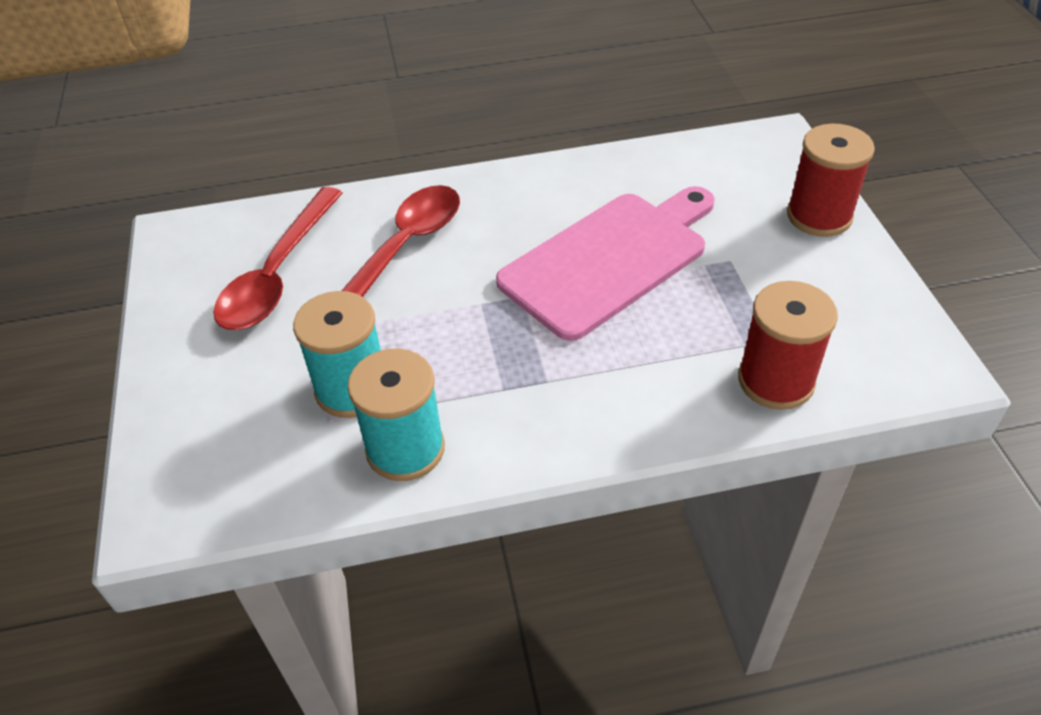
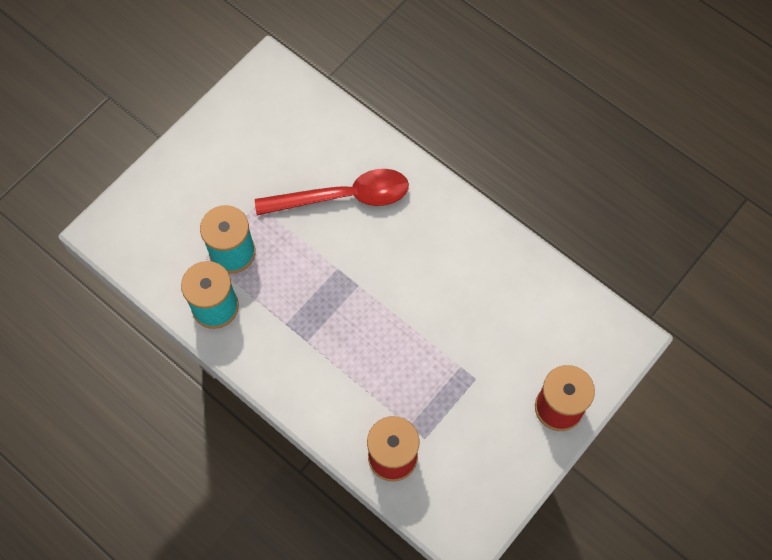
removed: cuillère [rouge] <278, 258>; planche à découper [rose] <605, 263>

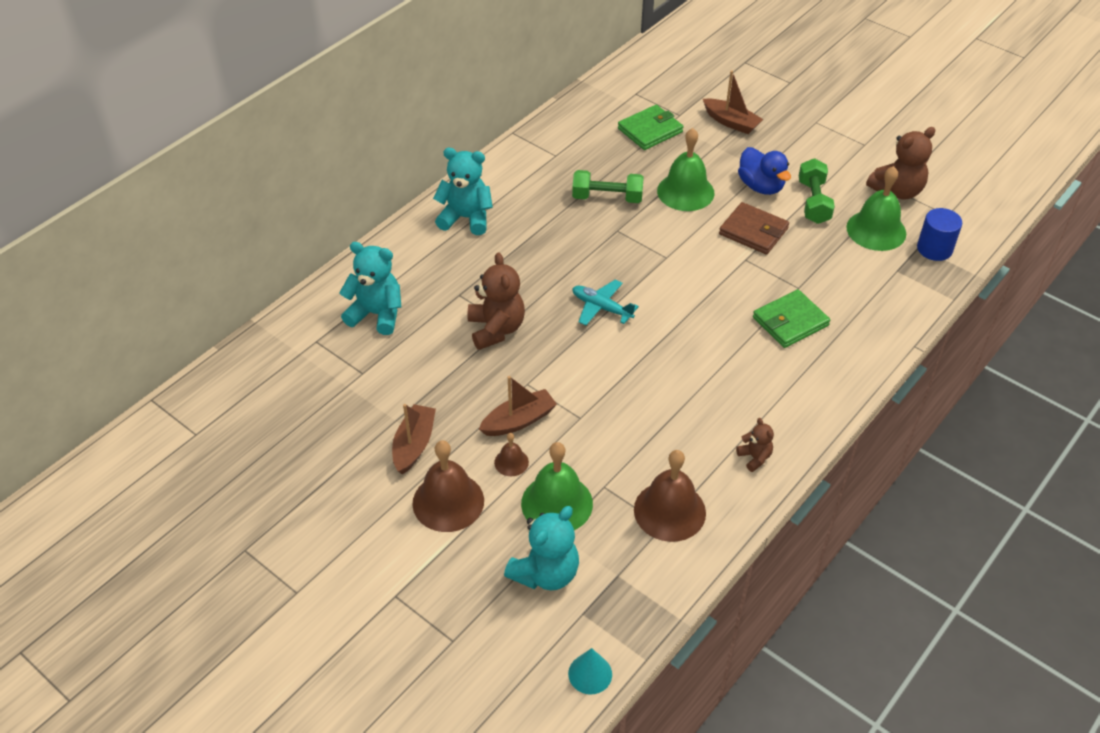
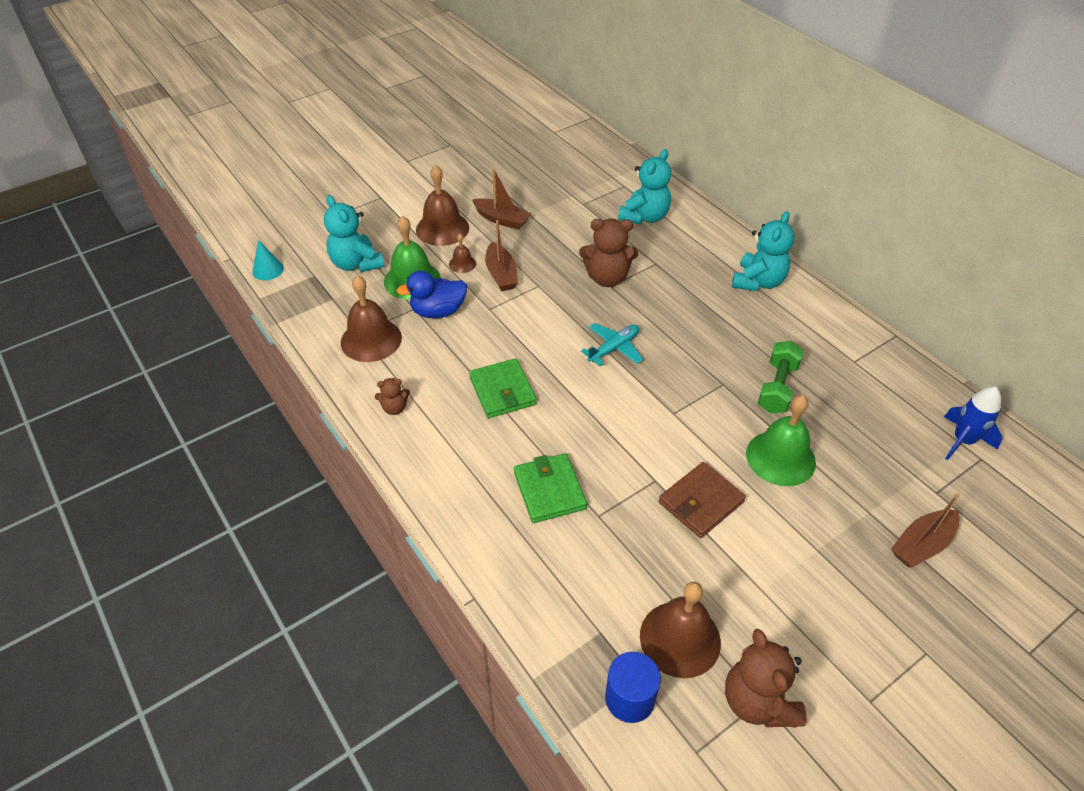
removed: haltère [vert] <817, 191>
added: fusée [bleu] <973, 423>
moved: canard [bleu] <764, 171> to <431, 294>; portefeuille [vert] <650, 127> to <503, 388>
recoloured: cloche [vert] <876, 208> to cloche [marron] <680, 630>

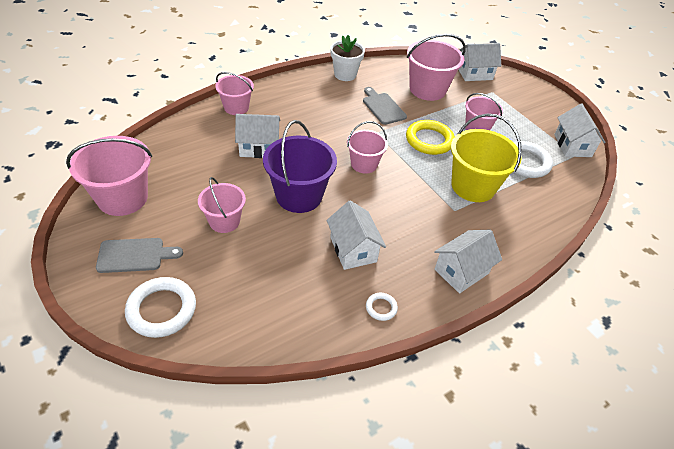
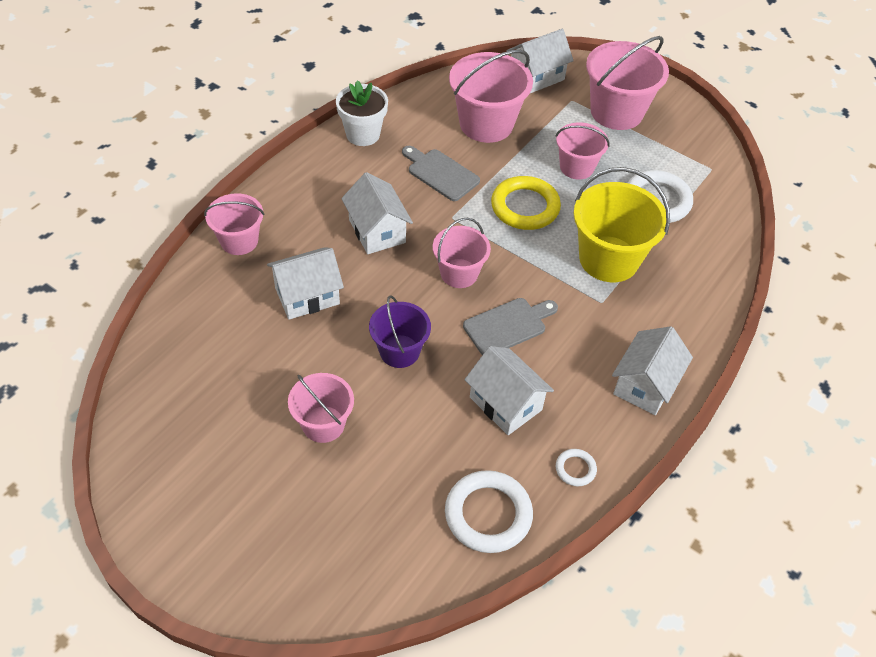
moved: maison [blanc] <580, 130> to <377, 213>; anneau [blanc] <160, 307> to <489, 511>; planche à découper [gris] <139, 255> to <510, 326>; seau [rose] <109, 176> to <627, 83>
resized: seau [violet] <300, 166> = <400, 331> x0.62

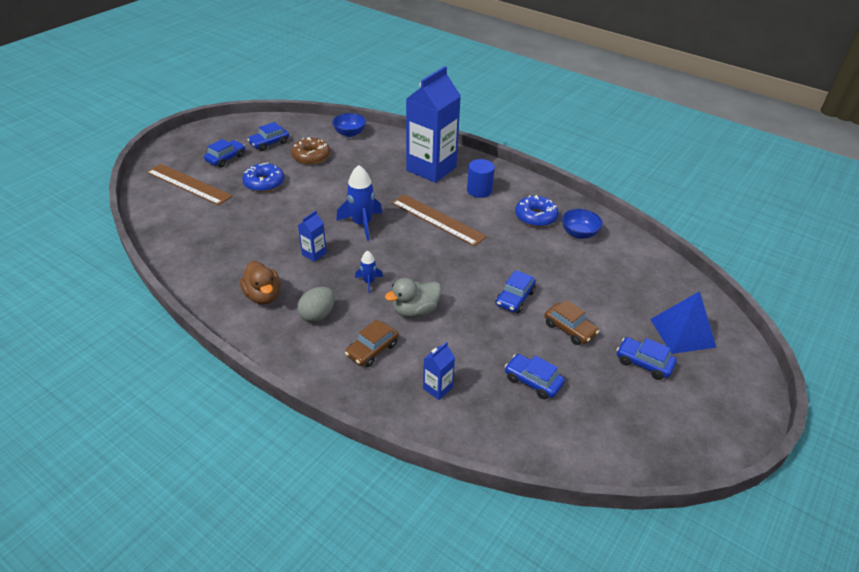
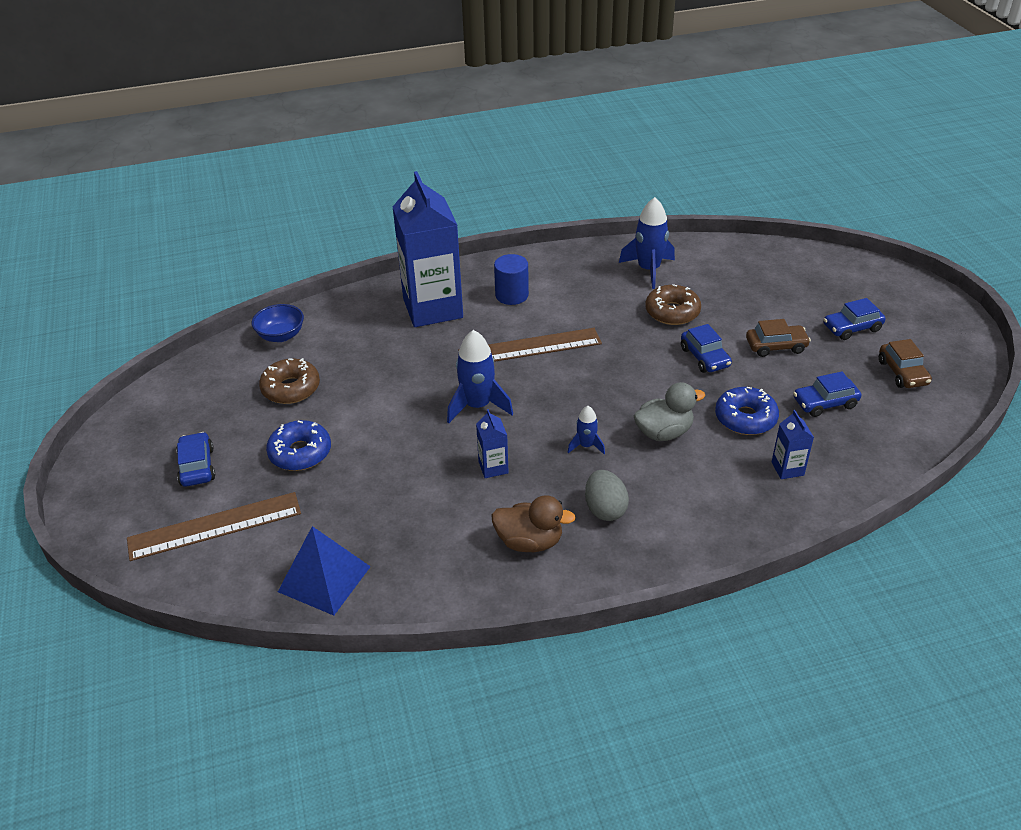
removed: voiture [bleu] <268, 136>
added: beignet [marron] <673, 304>
moved: pyramide [bleu] <683, 322> to <324, 571>; beignet [bleu] <537, 211> to <747, 411>; voiture [marron] <371, 343> to <905, 363>
replaced: bol [bleu] <582, 224> to fusée [bleu] <647, 243>
turned: canard [gris] <413, 298> = <669, 411> 120 degrees counterclockwise

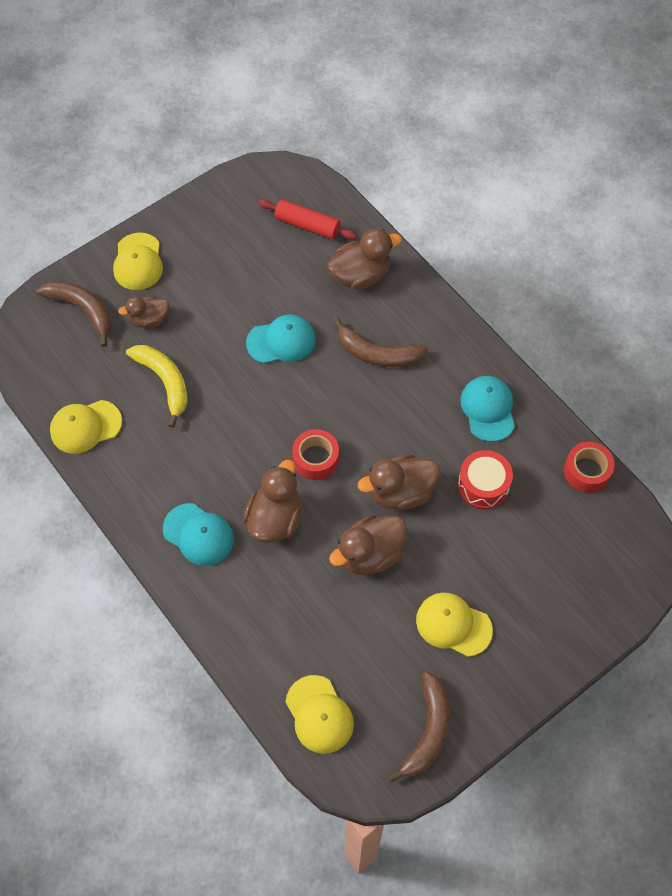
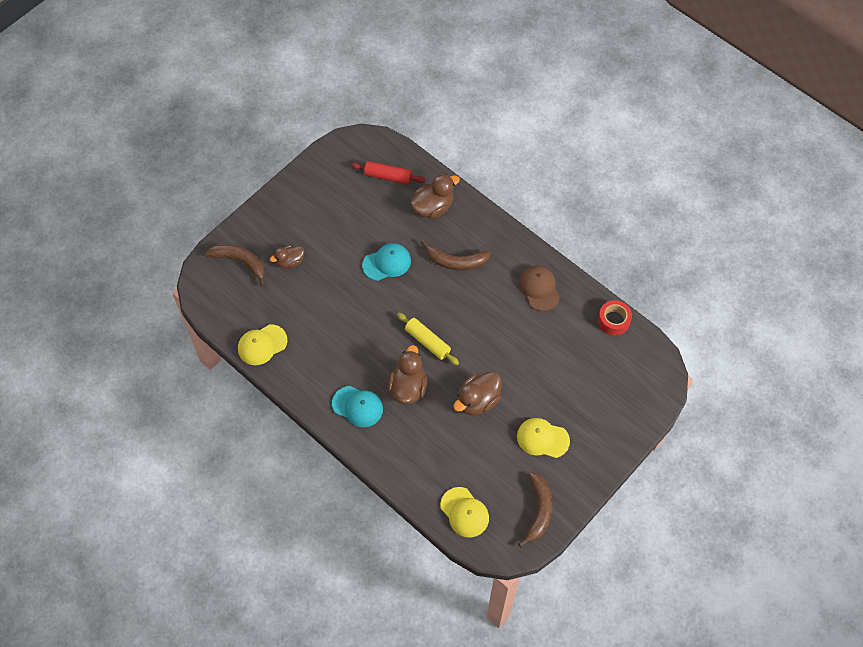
removed: casquette [jaune] <138, 261>; banane [jaune] <157, 386>; canard [marron] <399, 482>; tambour [rouge] <485, 479>
replaced: ruban adhésif [rouge] <315, 454> to rouleau à pâtisserie [jaune] <428, 339>
recoloured: casquette [turquoise] <488, 409> to casquette [marron] <539, 288>

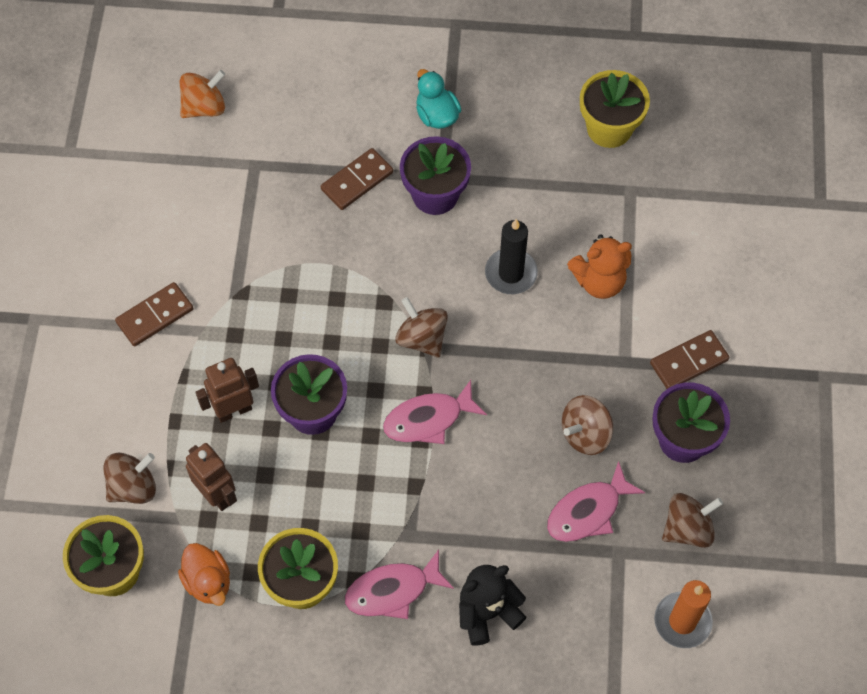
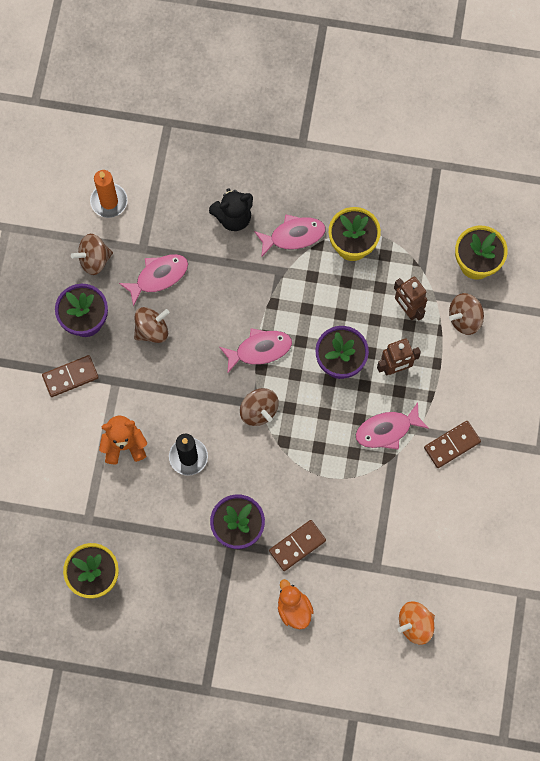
removed: canard [turquoise] <438, 99>
added: poisson [rose] <392, 426>
moved: canard [orange] <204, 574> to <296, 604>

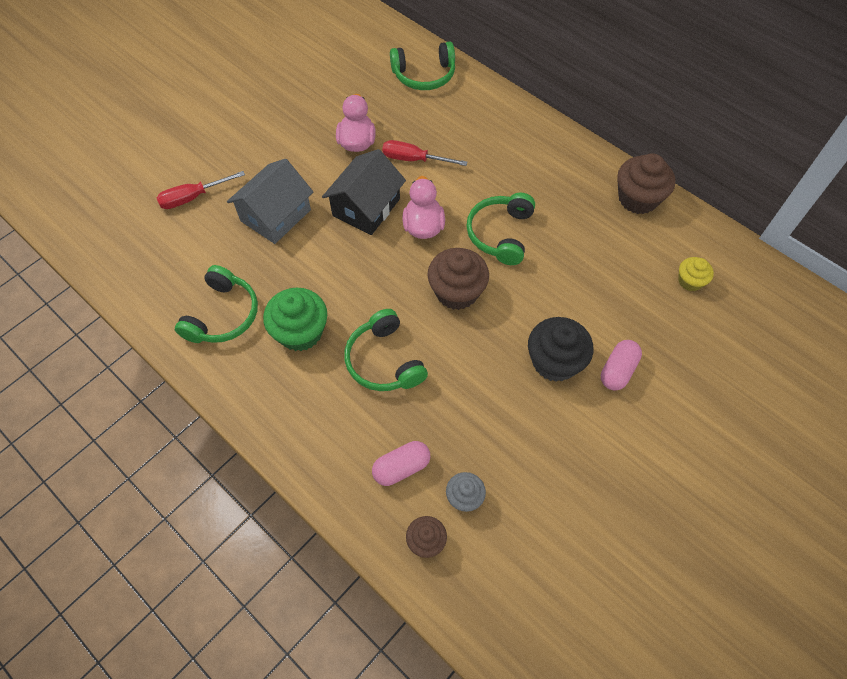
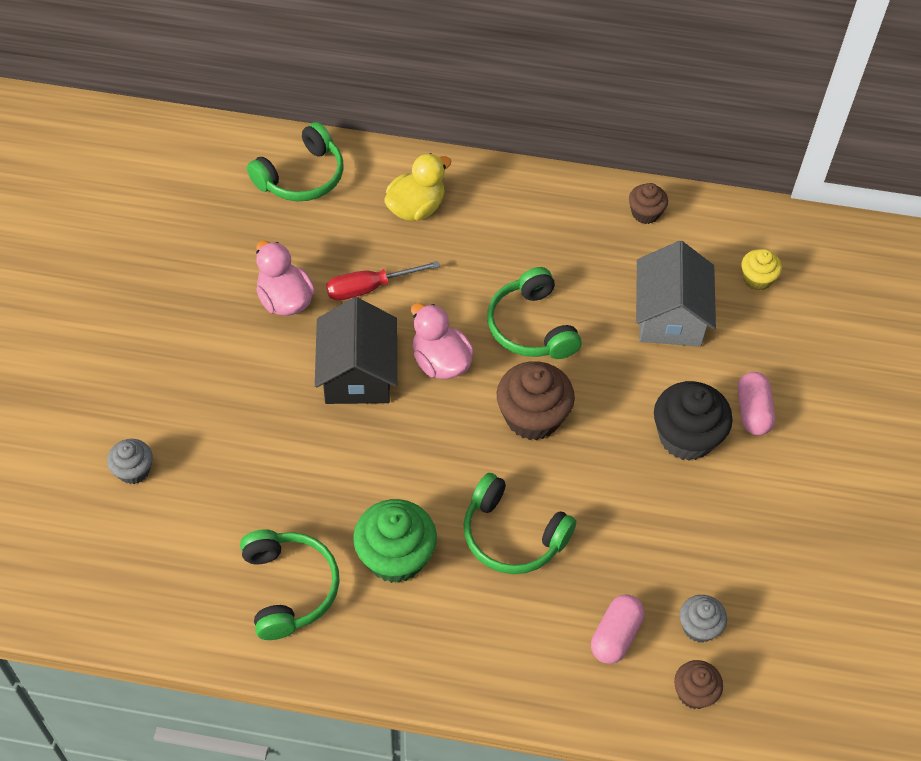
added: canard [jaune] <418, 187>
moved: maison [gris] <270, 201> to <676, 293>
replaced: tournevis [rouge] <201, 190> to muffin [gris] <130, 461>
resized: muffin [marron] <646, 183> = <648, 203> x0.56

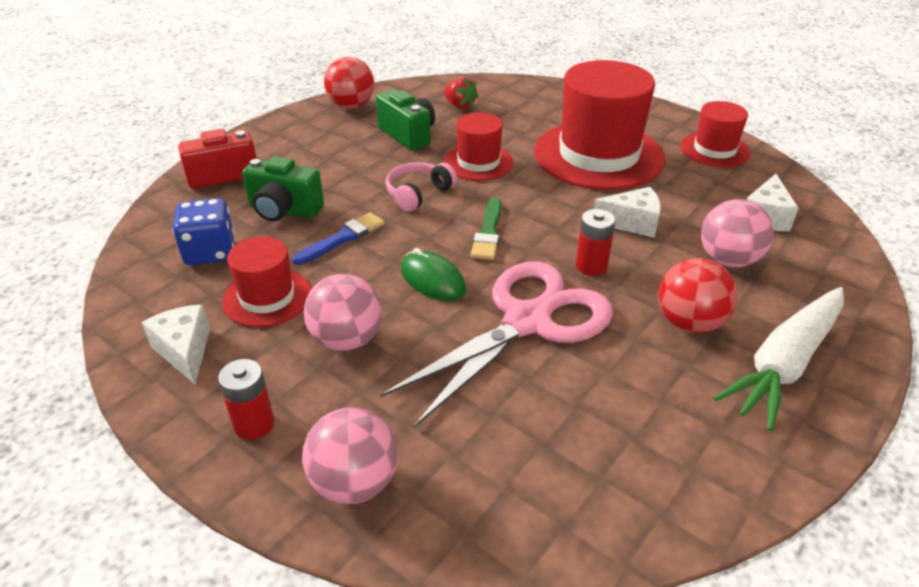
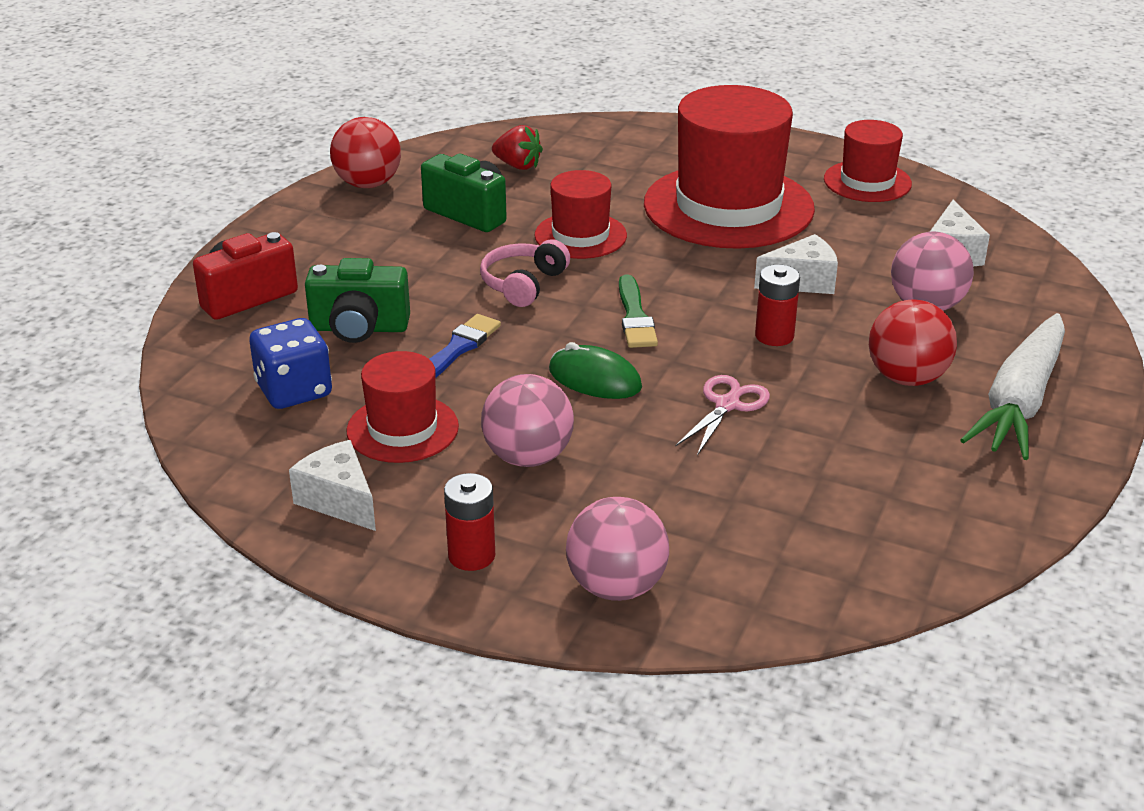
resized: ciseaux [rose] <496, 345> = <722, 415> x0.44

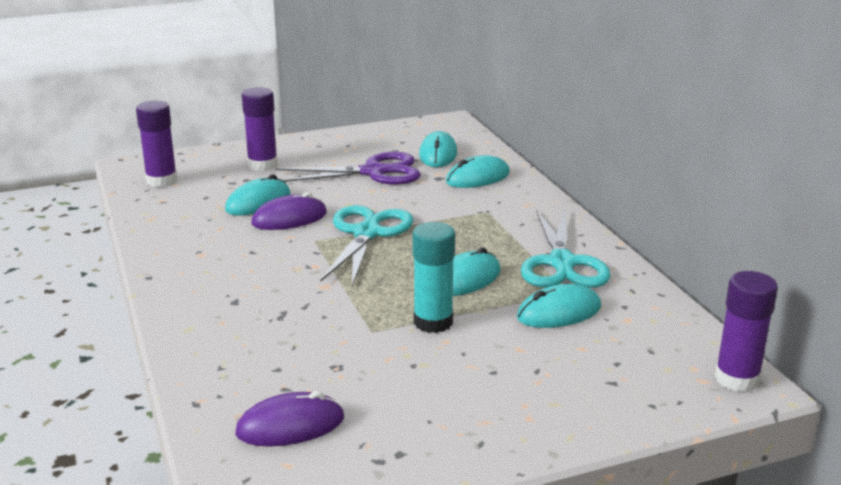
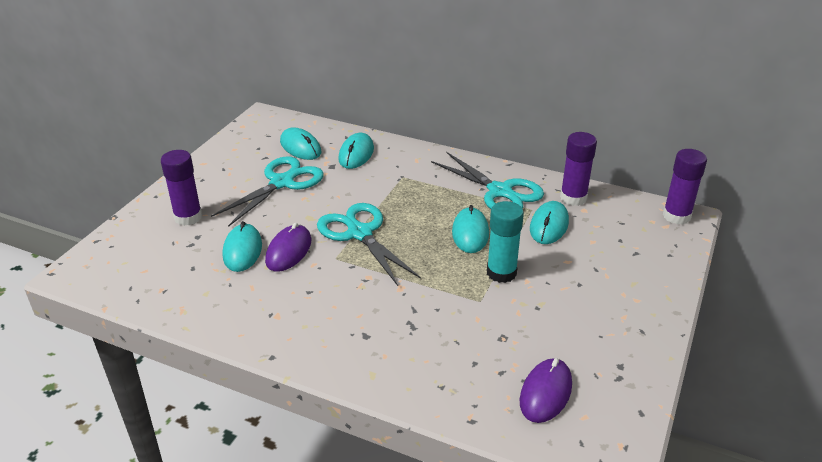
moved: bâton de colle [violet] <157, 144> to <578, 169>
recoloured: ciseaux [violet] <348, 168> to ciseaux [turquoise] <267, 191>

